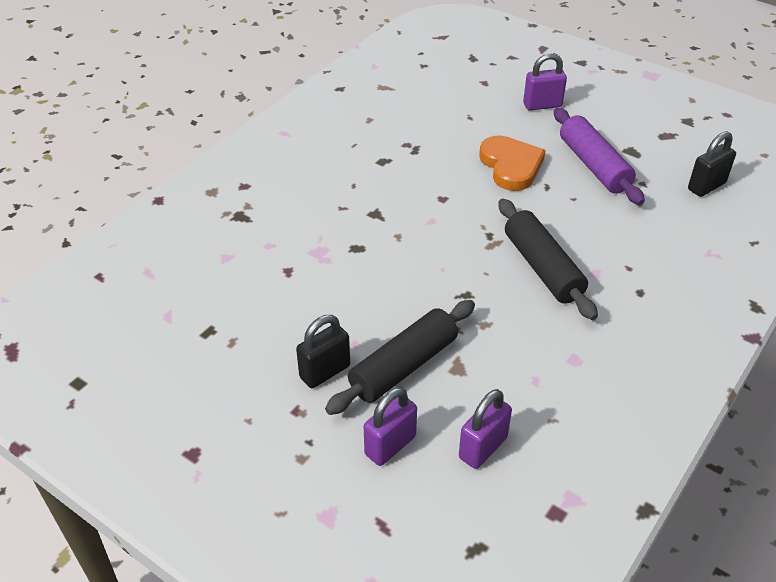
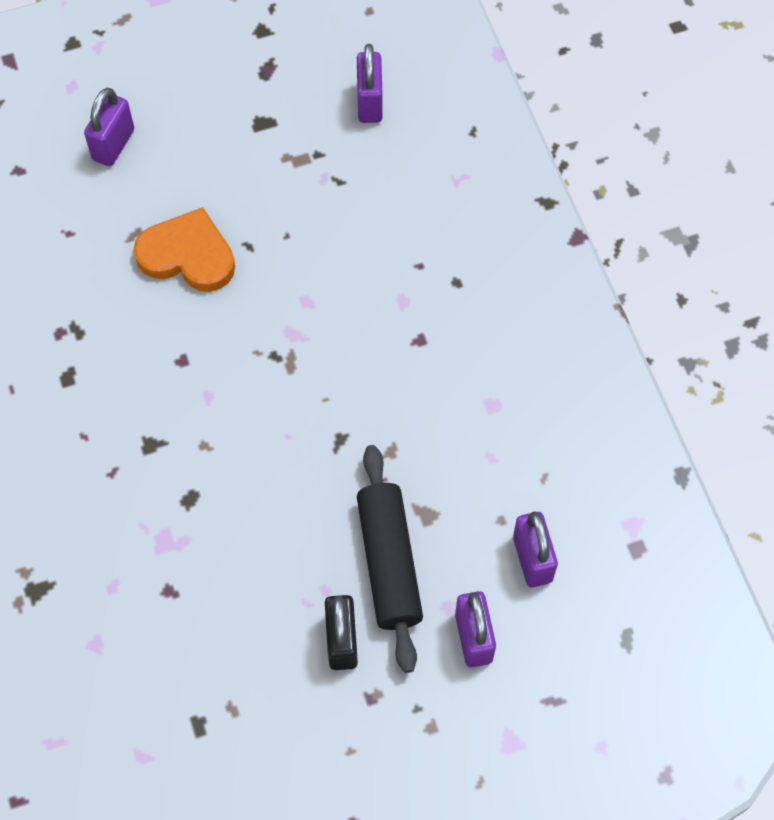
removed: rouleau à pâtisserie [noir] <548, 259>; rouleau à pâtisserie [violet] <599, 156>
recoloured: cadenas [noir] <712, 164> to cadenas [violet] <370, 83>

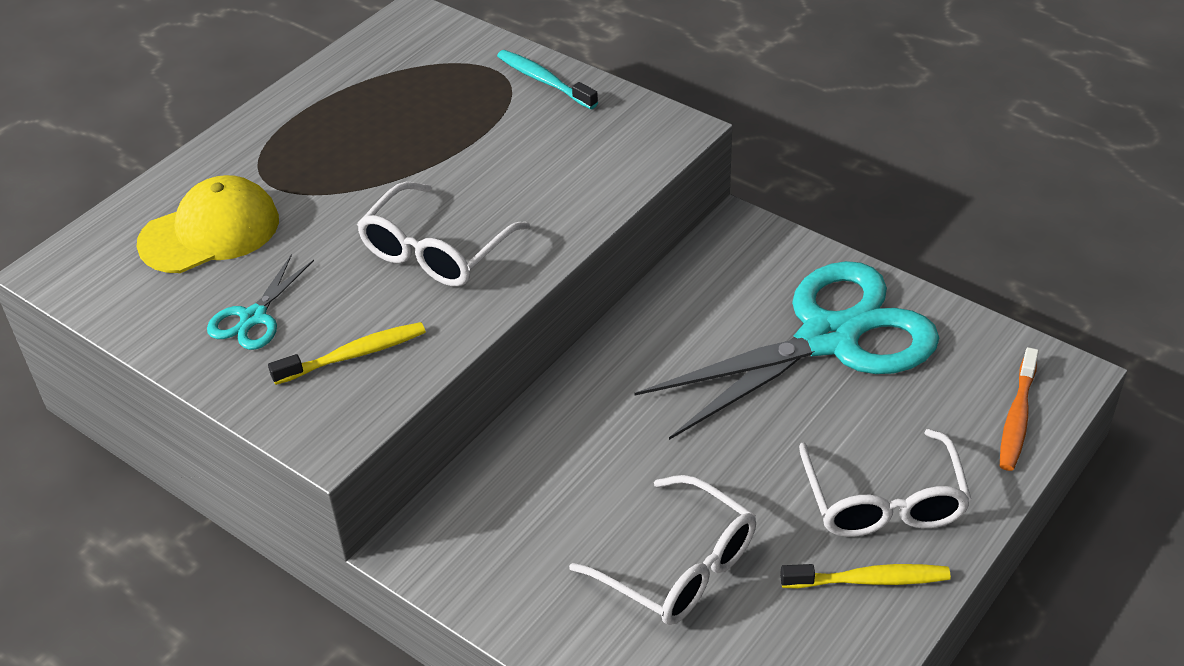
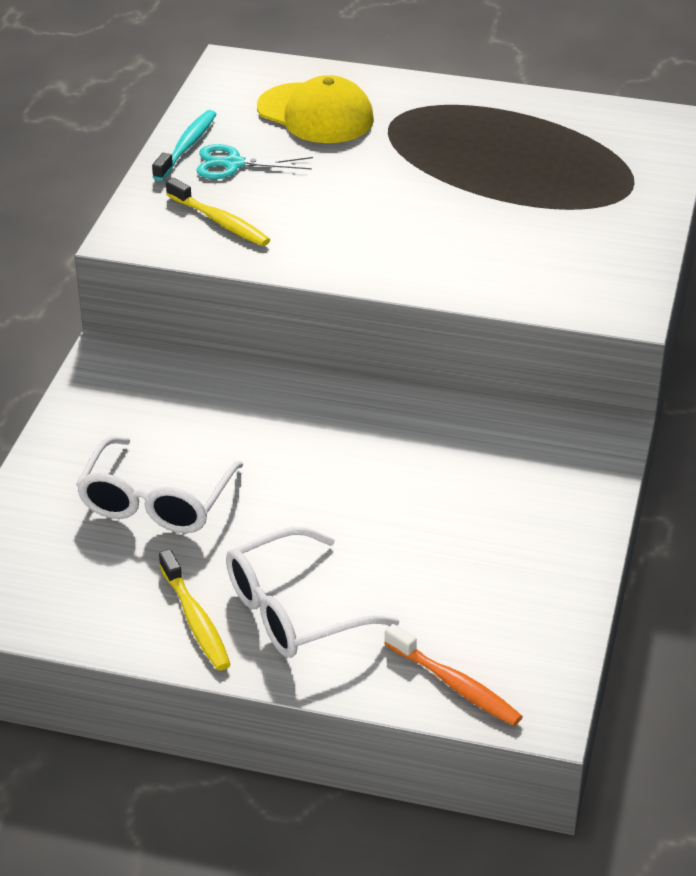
removed: lunettes [blanc] <443, 234>; ciseaux [turquoise] <787, 350>
moved: brosse à dents [turquoise] <547, 79> to <184, 145>
turned: brosse à dents [orange] <1019, 409> = <453, 675> 135 degrees counterclockwise

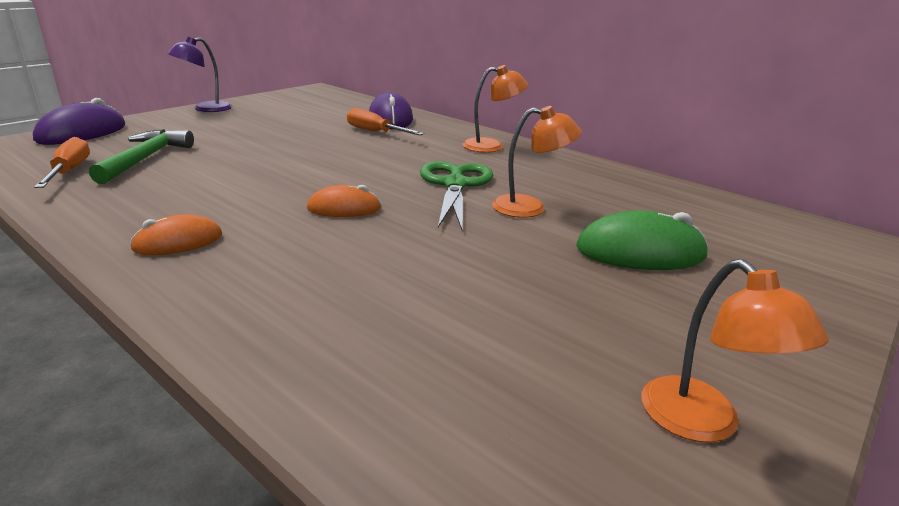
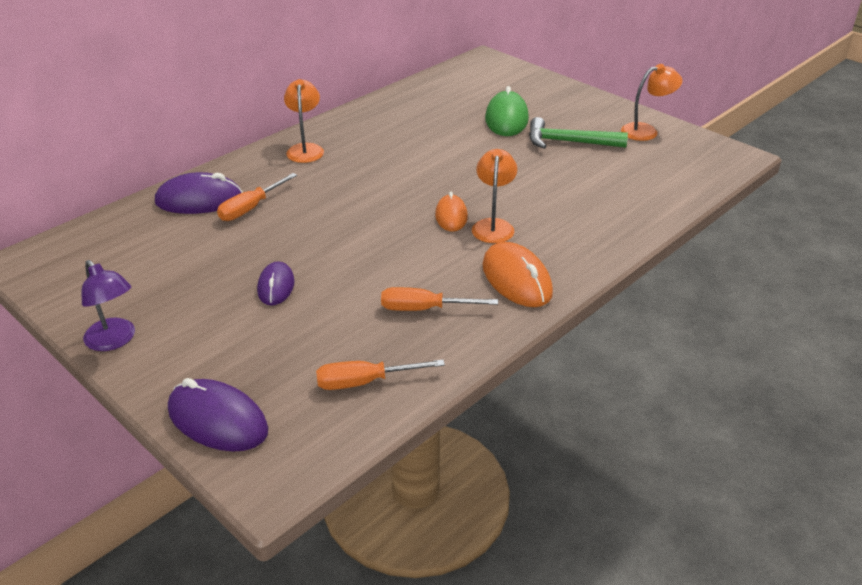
removed: ciseaux [vert] <456, 195>
added: souris [violet] <276, 284>; tournevis [orange] <439, 299>
moved: lampe [orange] <537, 162> to <494, 196>; marteau [vert] <141, 156> to <578, 133>
resized: souris [orange] <176, 234> = <517, 274> x1.59

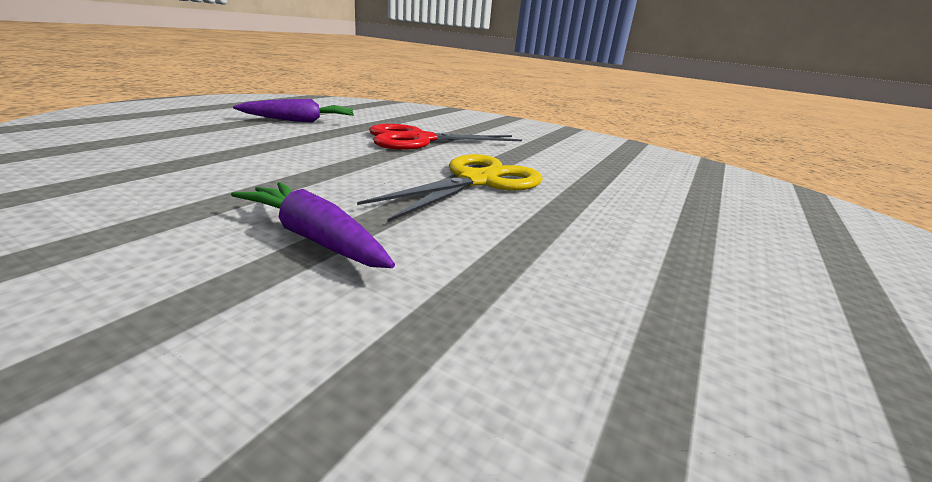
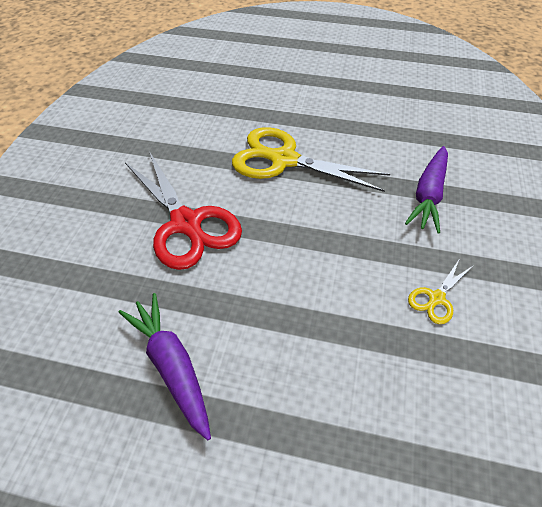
added: ciseaux [jaune] <440, 292>

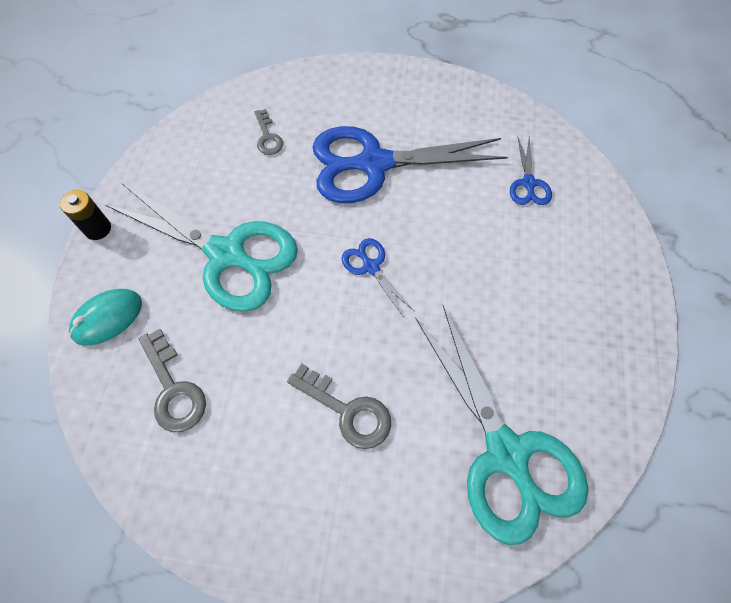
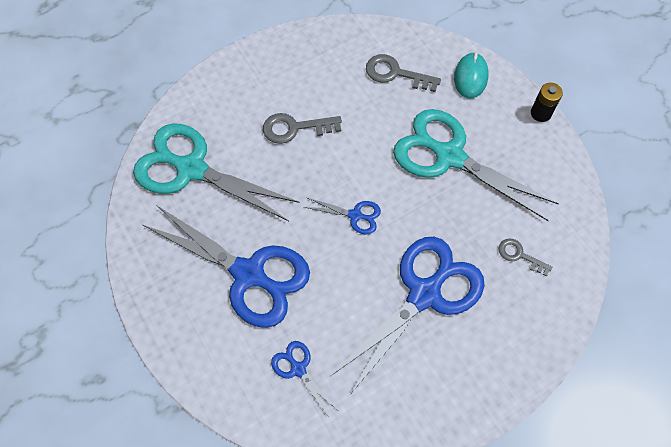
added: ciseaux [bleu] <226, 267>
turned: ciseaux [turquoise] <201, 247> = <476, 165> 45 degrees clockwise

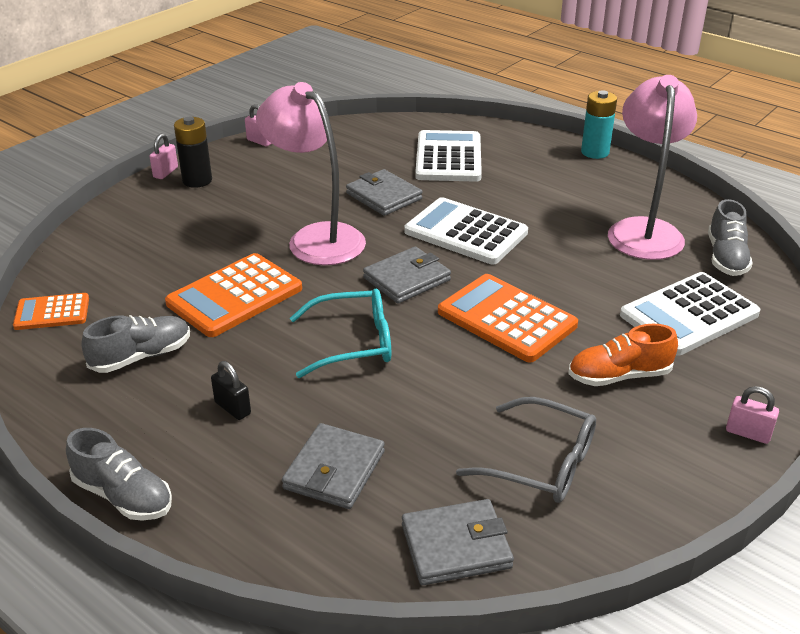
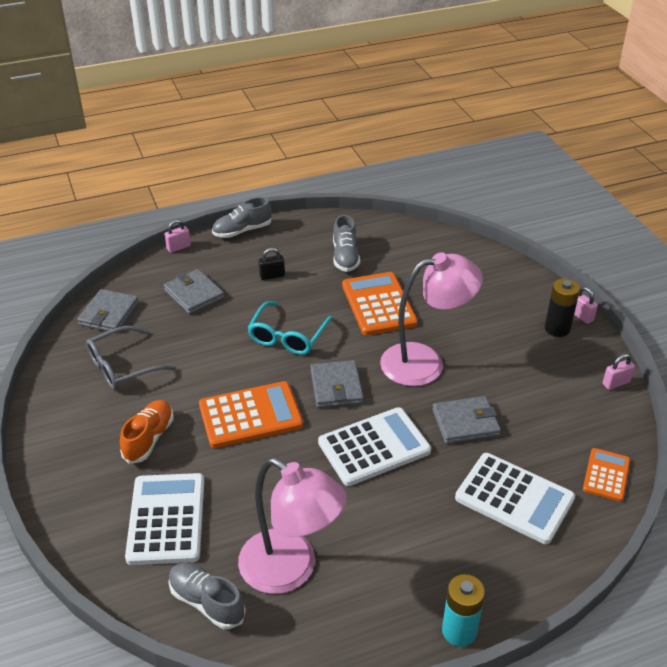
moved: cadenas [rose] <752, 415> to <177, 236>; calculatrice [orange] <51, 311> to <606, 475>

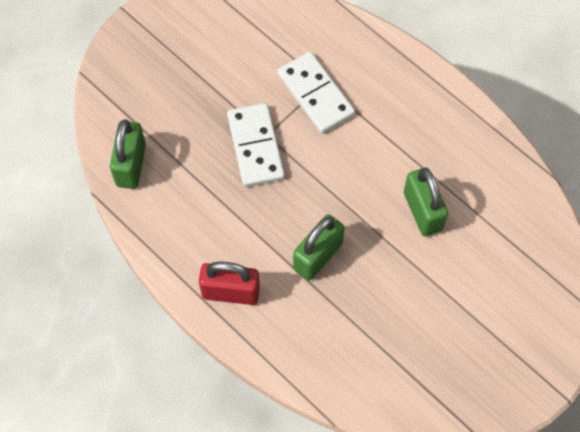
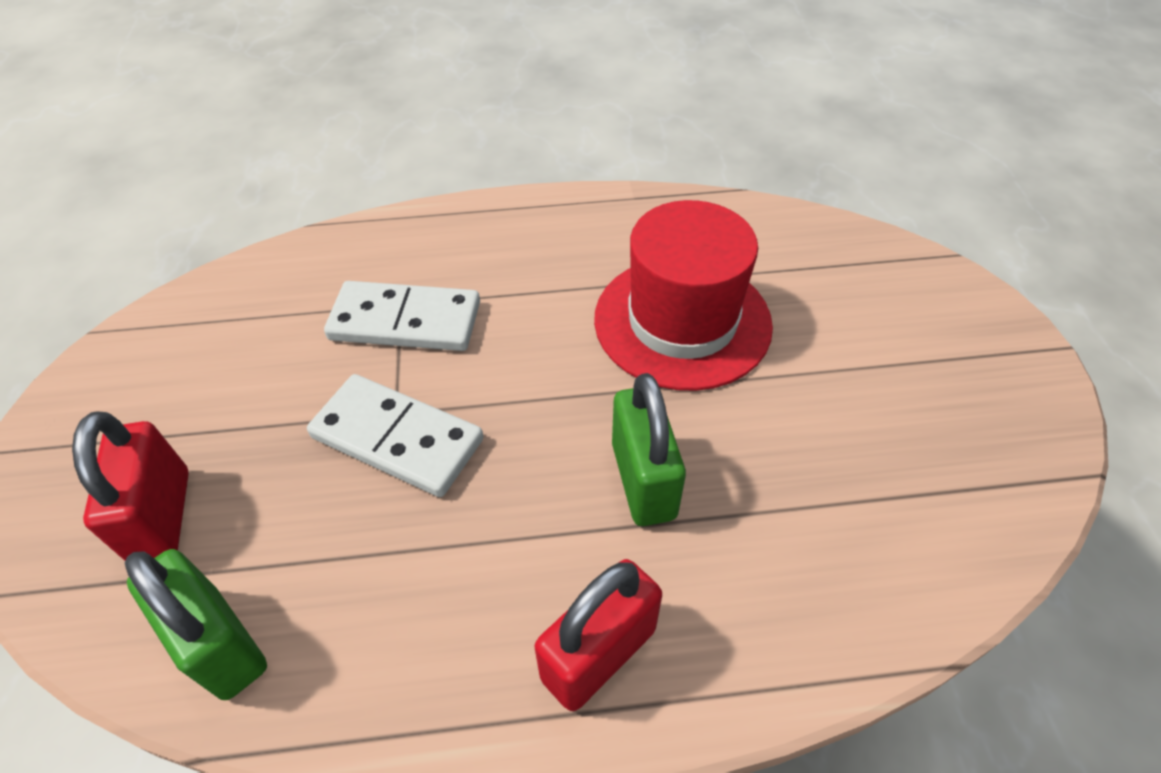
added: cadenas [rouge] <130, 486>
replaced: cadenas [vert] <426, 202> to chapeau [rouge] <683, 295>

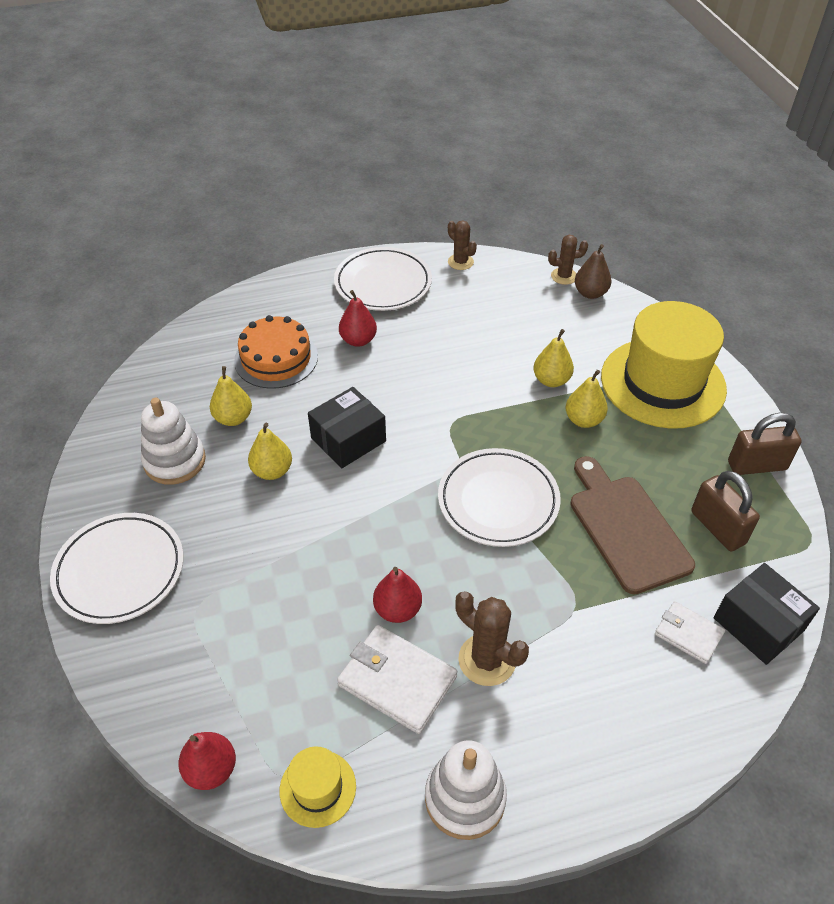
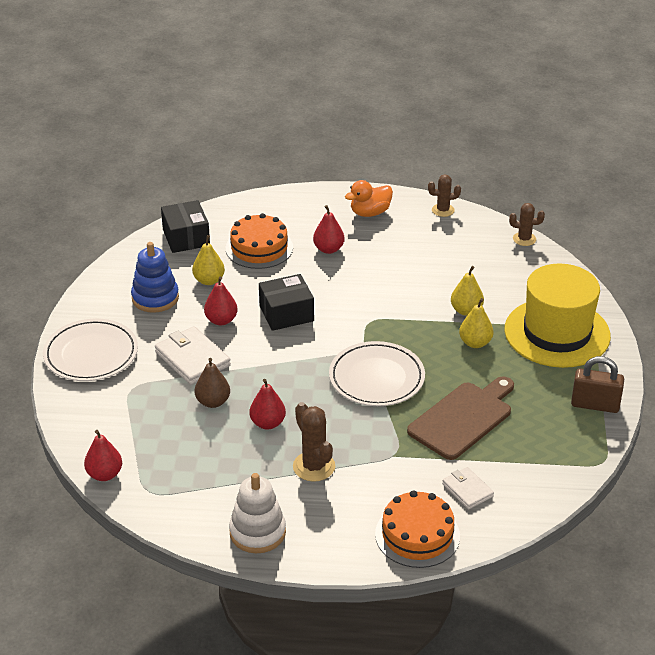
removed: chapeau [jaune] <318, 787>; cadenas [marron] <725, 511>
added: gâteau [orange] <417, 529>
moved: portefeuille [blanc] <397, 679> to <193, 355>; boîte [noir] <767, 614> to <185, 226>; poire [marron] <593, 271> to <212, 383>
replaced: assiette [blanc] <383, 279> to canard [orange] <369, 198>
recoloured: jouet à empiler [blanc] <173, 441> to jouet à empiler [bleu] <155, 277>; poire [jaune] <270, 451> to poire [rouge] <221, 301>
turned: planche à découper [marron] <632, 525> = <460, 418> 45 degrees clockwise; cactus [marron] <462, 245> = <444, 195> 75 degrees counterclockwise

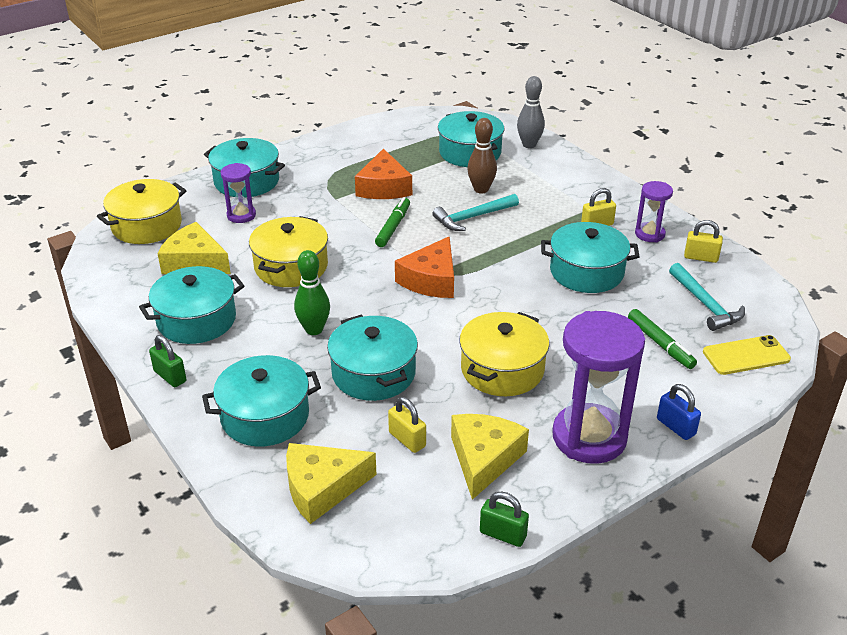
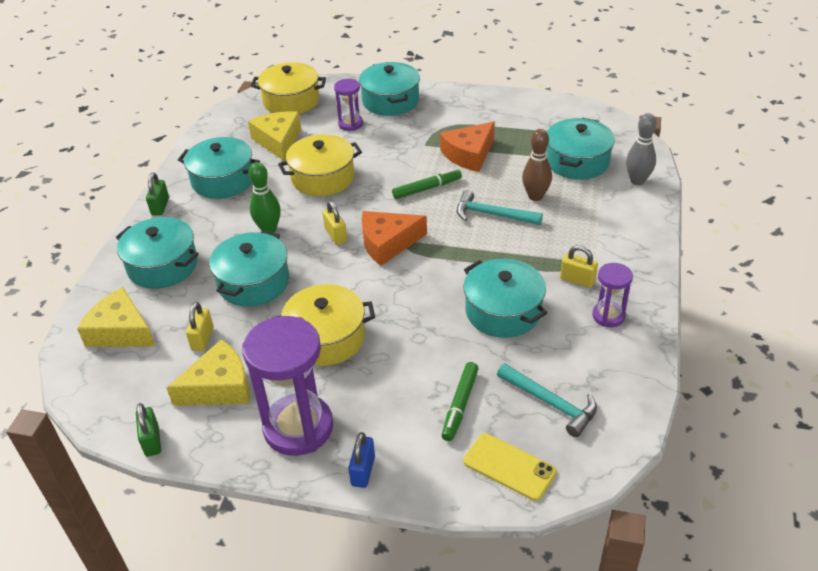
moved: cadenas [jaune] <703, 241> to <334, 223>
turned: marteau [turquoise] <707, 297> = <547, 400> 75 degrees counterclockwise

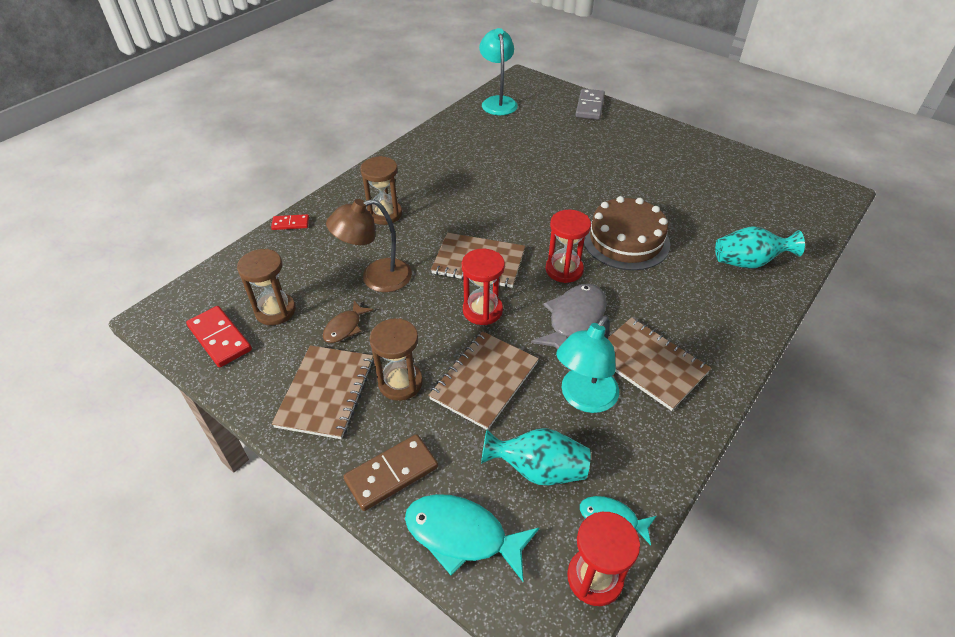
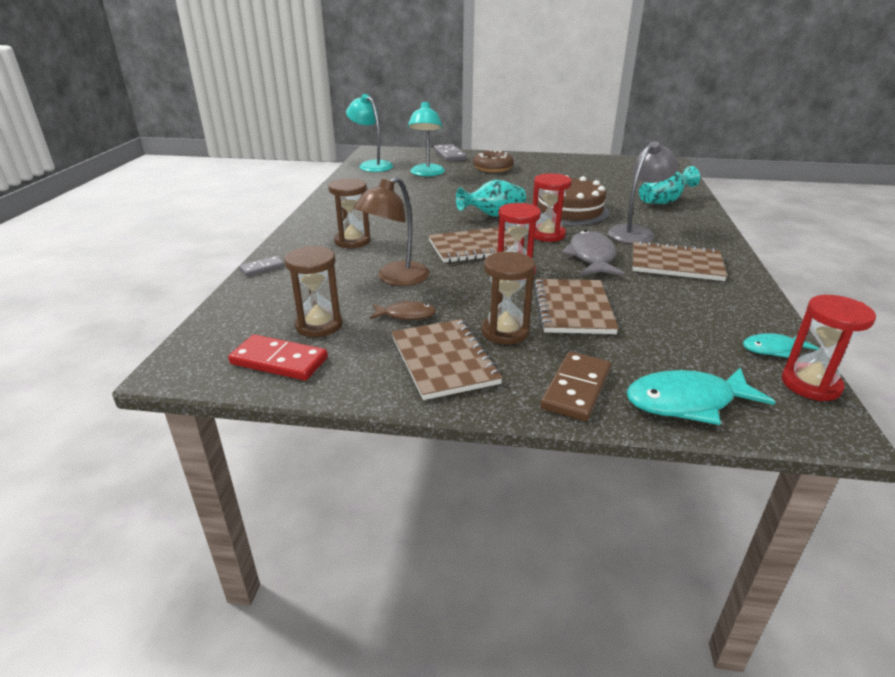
added: beignet [marron] <493, 161>; lampe [gris] <643, 192>
moved: lampe [turquoise] <587, 364> to <426, 138>; vase [turquoise] <536, 456> to <491, 198>
recoloured: domino [rouge] <290, 222> to domino [gris] <261, 266>
turned: poisson [marron] <348, 322> = <403, 310> 90 degrees counterclockwise

